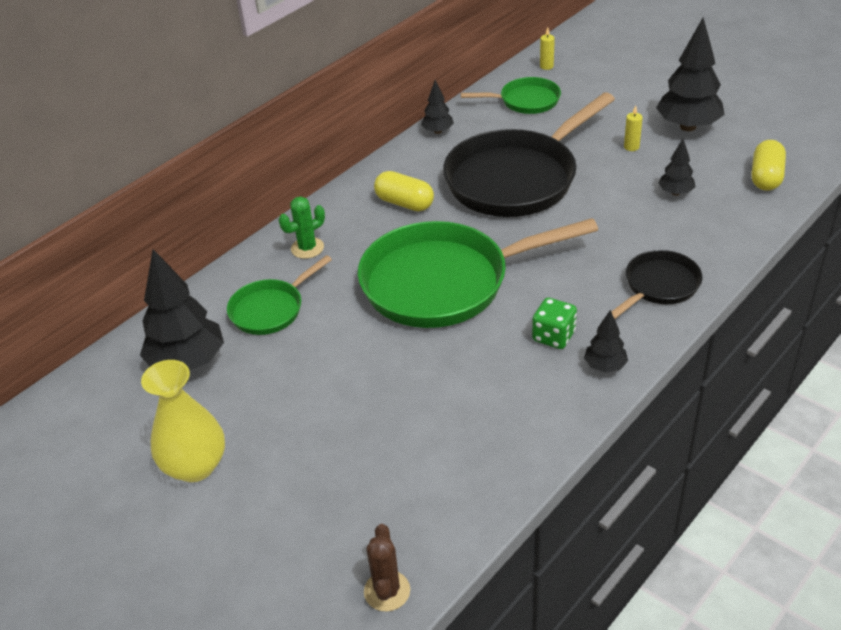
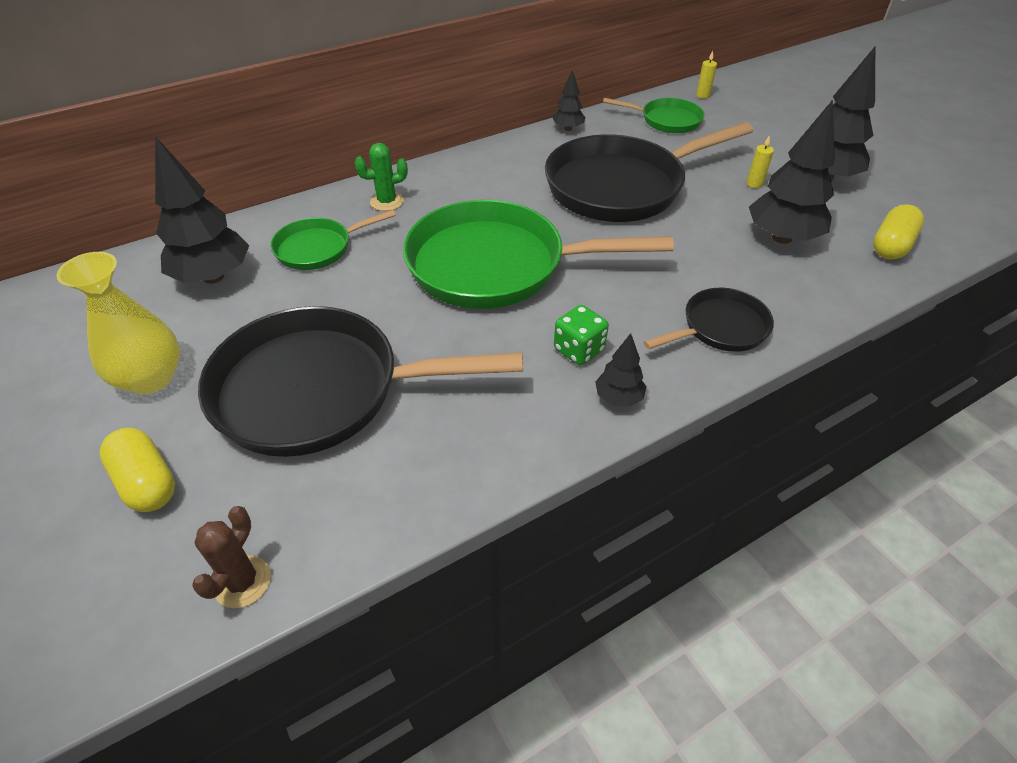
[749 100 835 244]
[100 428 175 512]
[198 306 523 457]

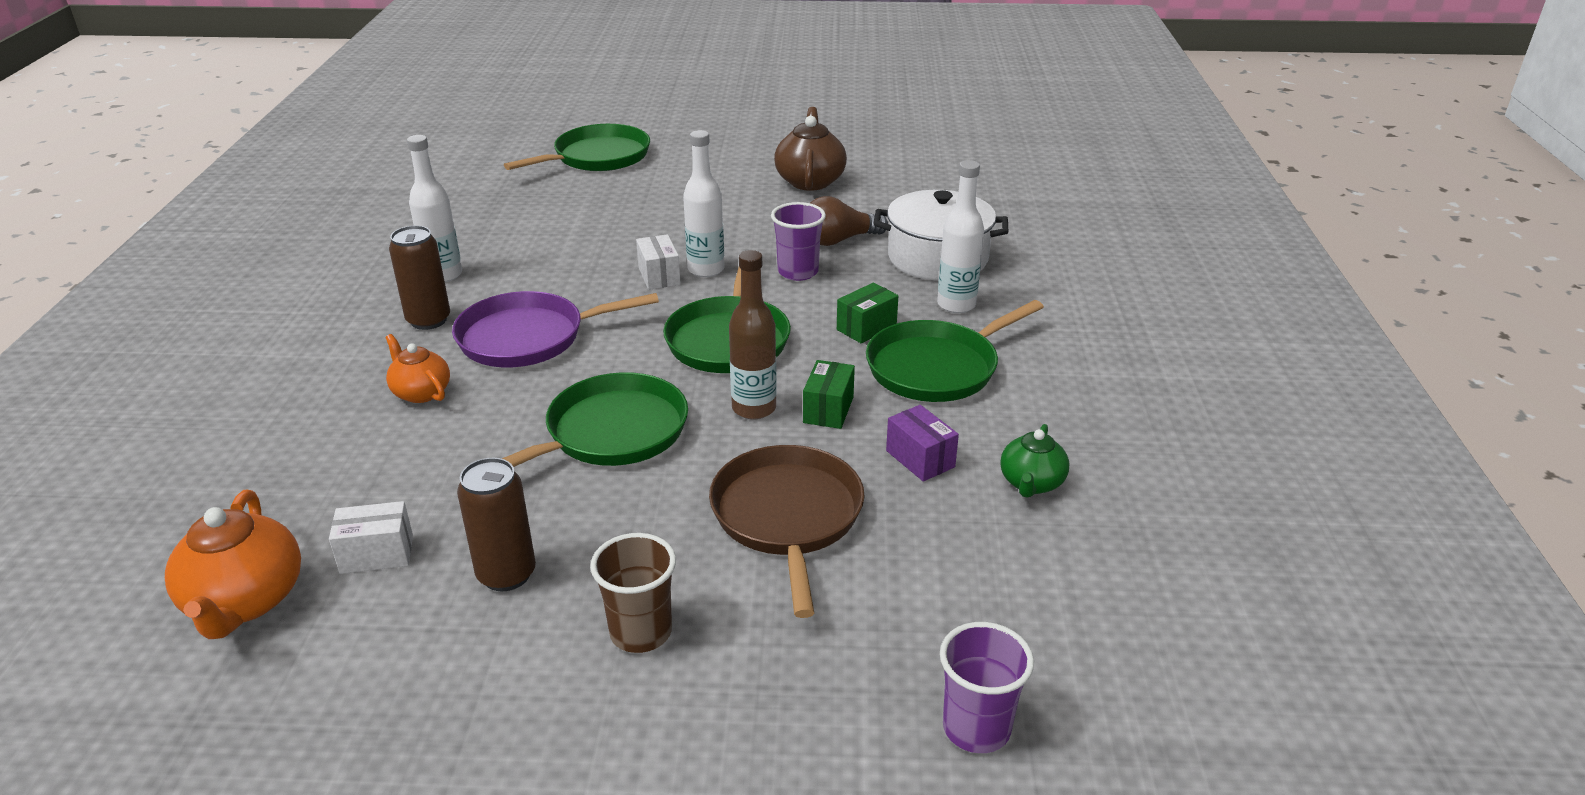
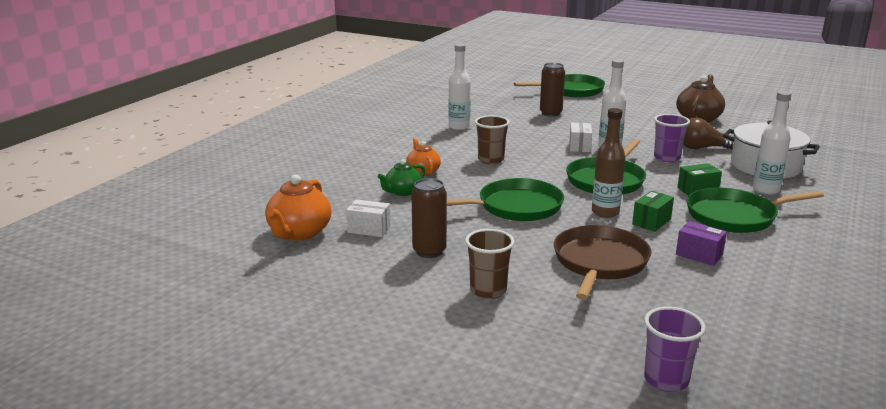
[540 63 565 117]
[475 115 510 164]
[676 221 727 266]
[378 159 425 196]

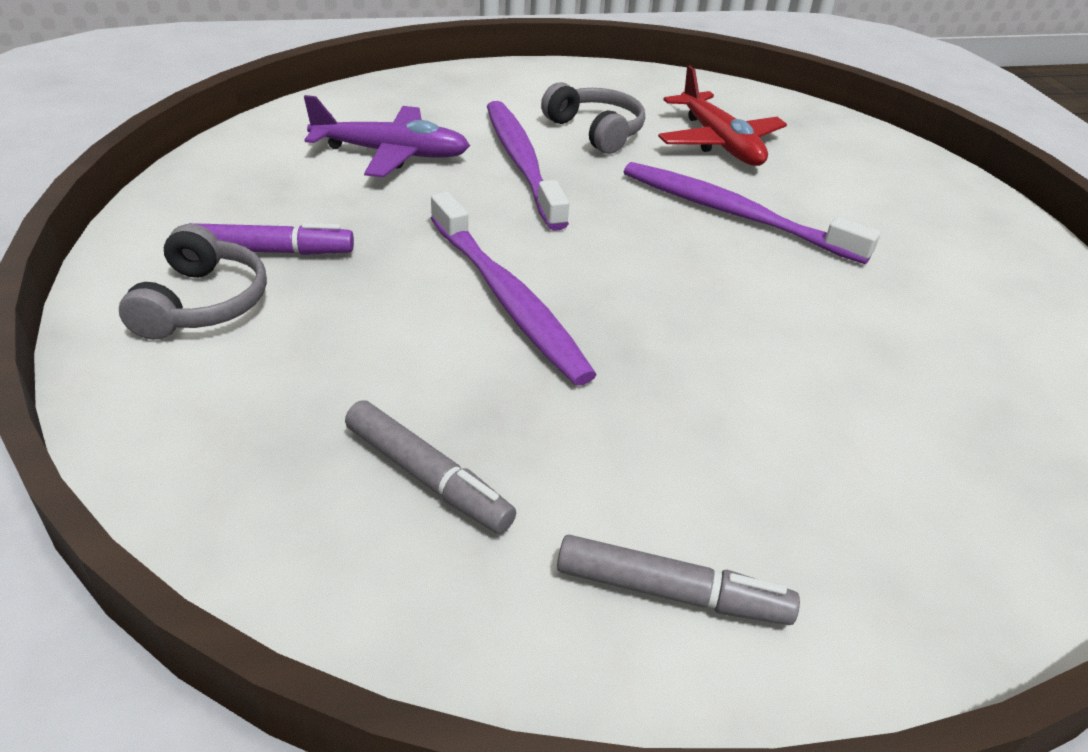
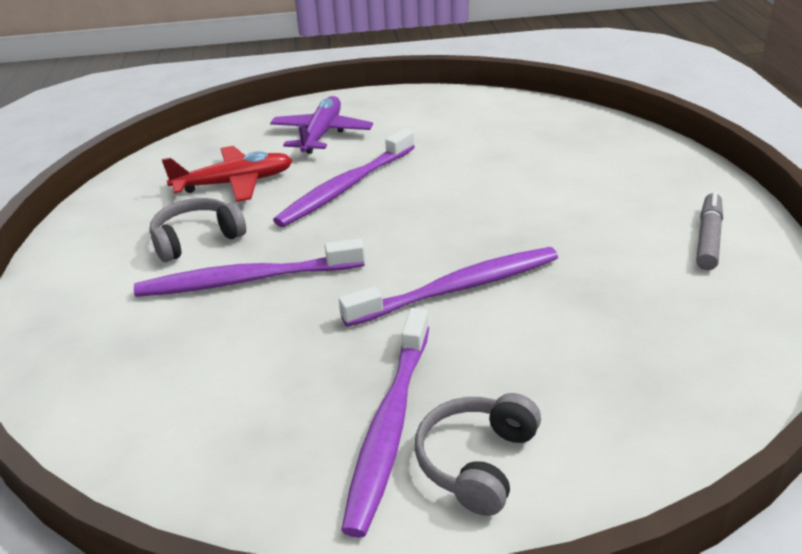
[270 96 373 154]
[341 308 429 538]
[415 393 541 516]
[345 400 516 534] (first image)

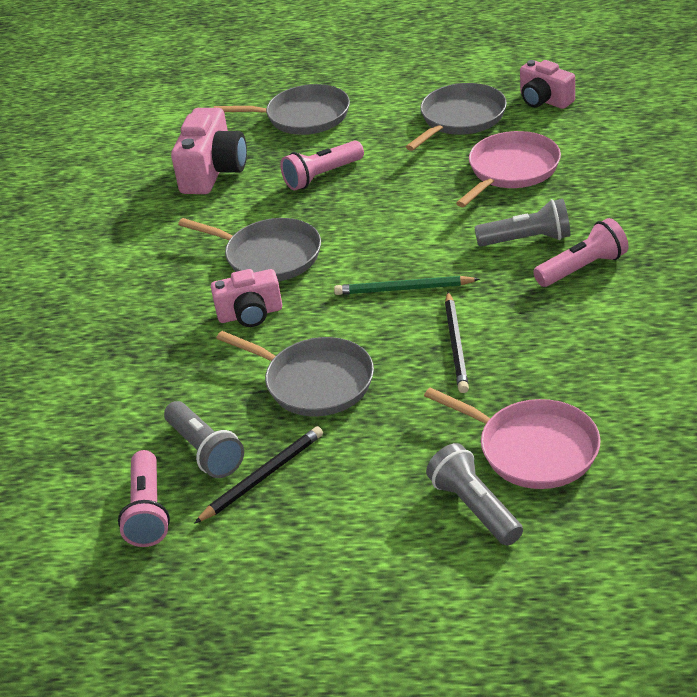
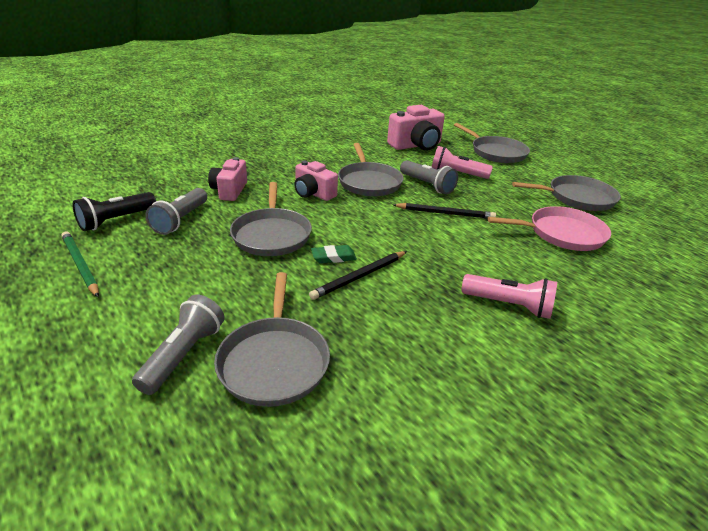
[208 157 247 201]
[400 160 458 194]
[61 231 99 297]
[214 272 330 407]
[393 203 496 219]
[72 192 156 231]
[311 245 357 263]

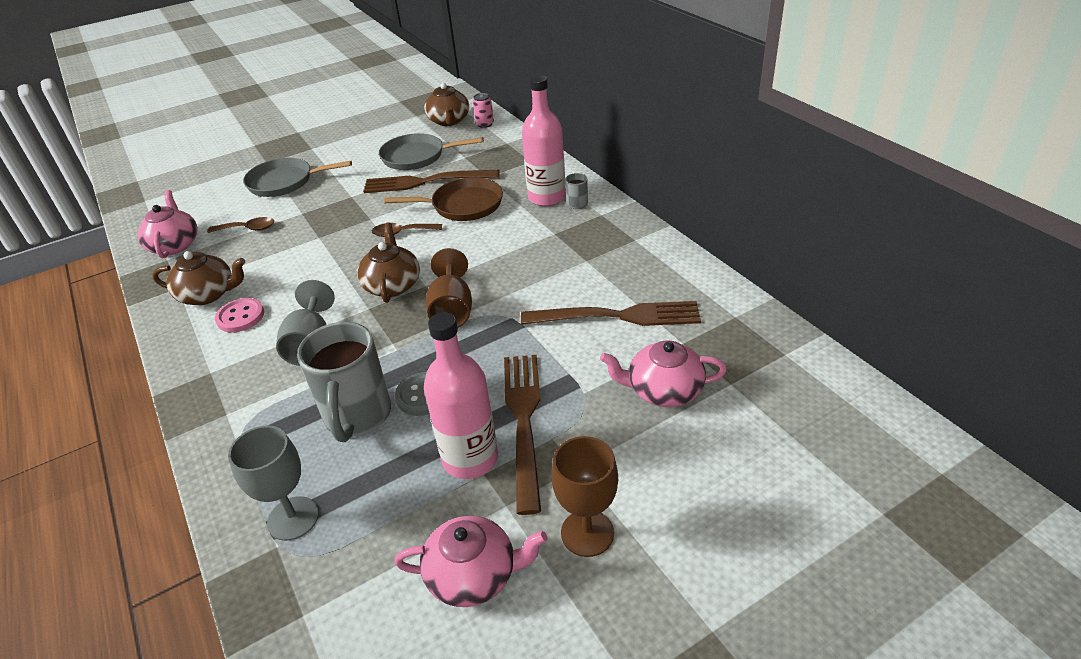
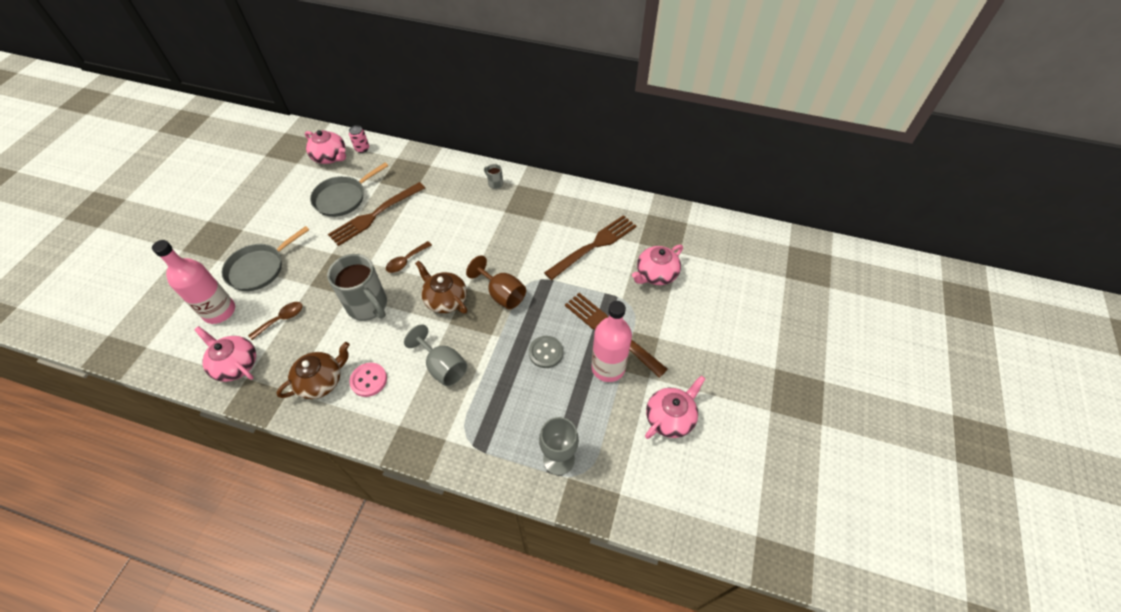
[152 240 235 324]
[305 130 346 164]
[384 177 503 221] (first image)
[327 254 387 321]
[551 436 618 557] (first image)

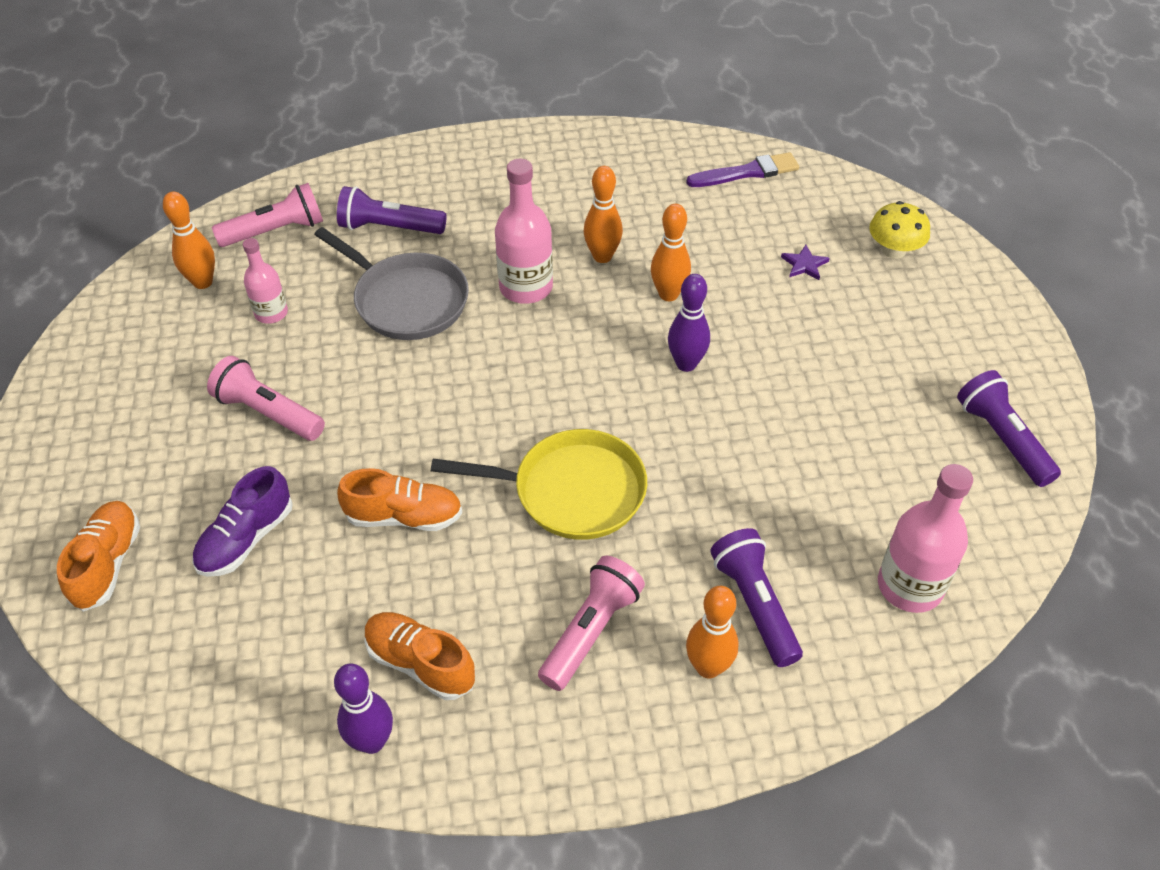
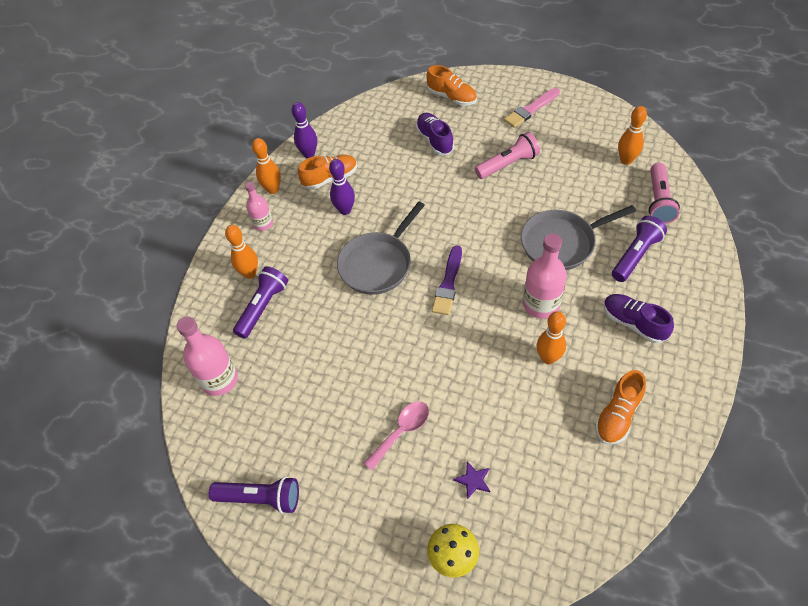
[432 246 462 315]
[252 138 281 194]
[245 182 273 231]
[329 159 355 215]
[337 201 425 295]
[595 370 646 445]
[233 266 288 339]
[538 556 645 691] (first image)
[504 88 560 128]
[604 294 674 343]
[364 401 429 470]

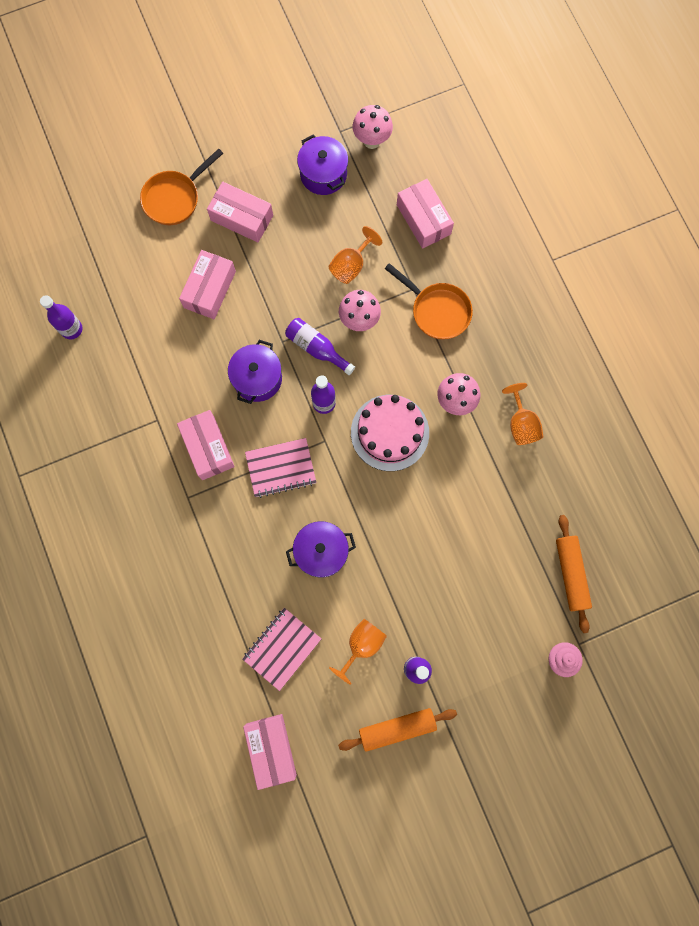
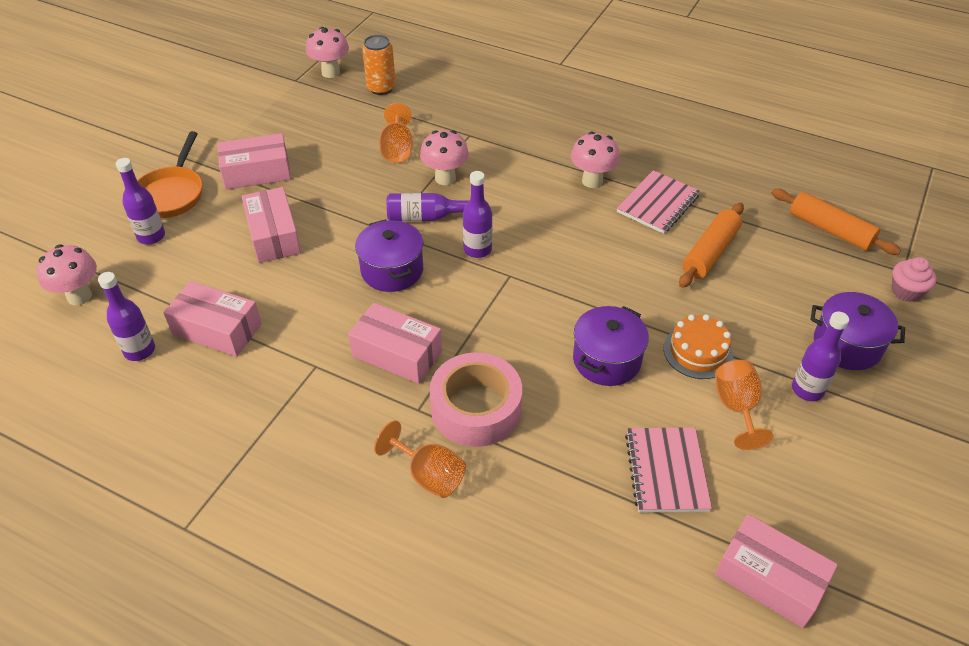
[810 292 905 370]
[163 281 262 357]
[385 263 473 340] (first image)
[374 420 466 498]
[351 395 429 471] (first image)
[617 170 700 234]
[679 203 744 288]
[362 35 396 95]
[116 158 165 244]
[37 244 97 305]
[663 314 733 379]
[430 352 522 447]

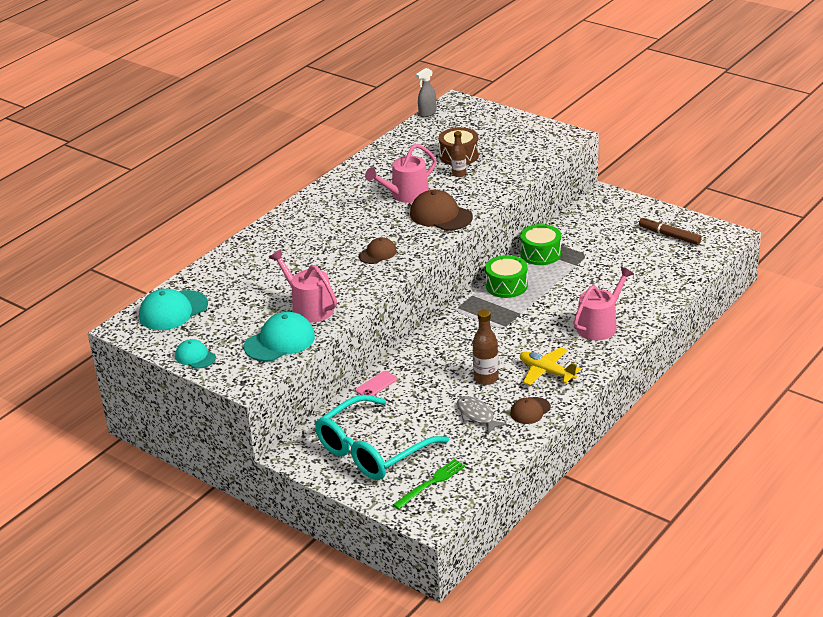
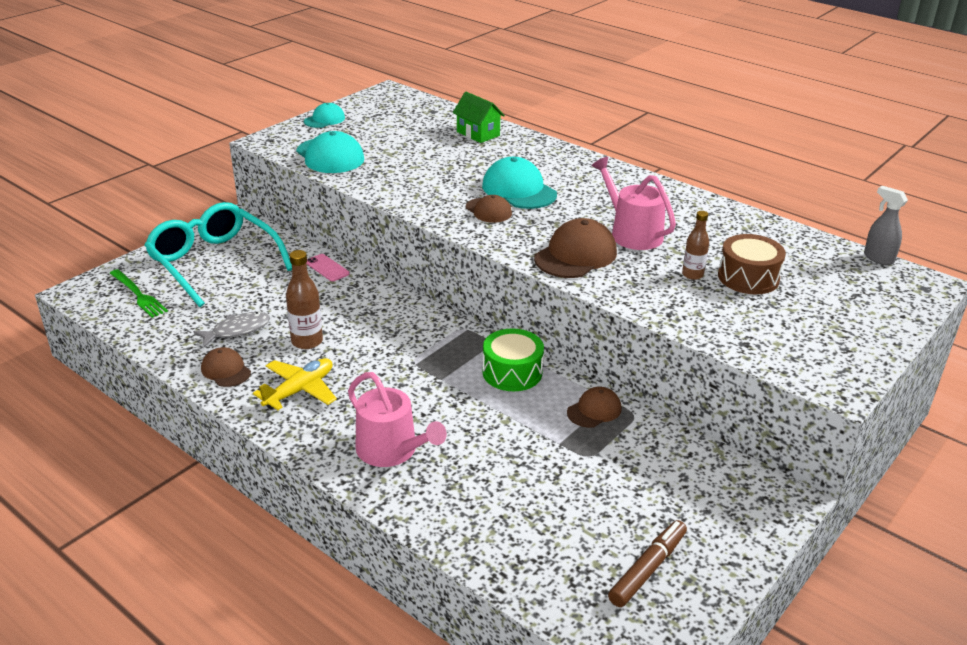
[567 387 622 428]
[269 250 337 323] (first image)
[482 157 557 209]
[453 92 505 143]

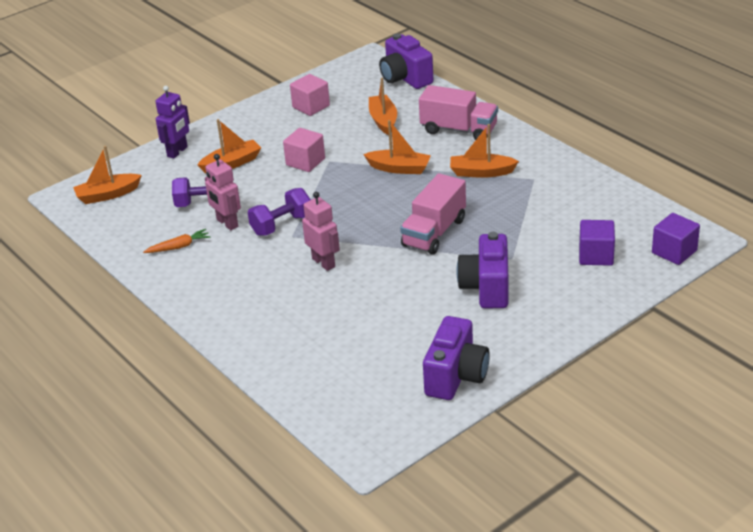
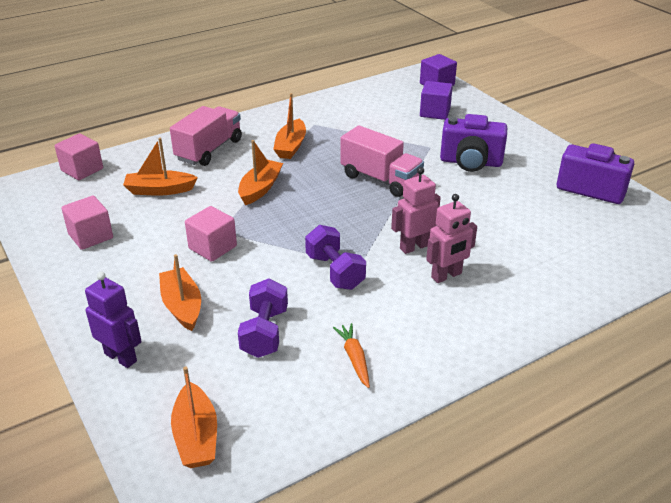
[55 133 103 180]
[426 194 477 283]

